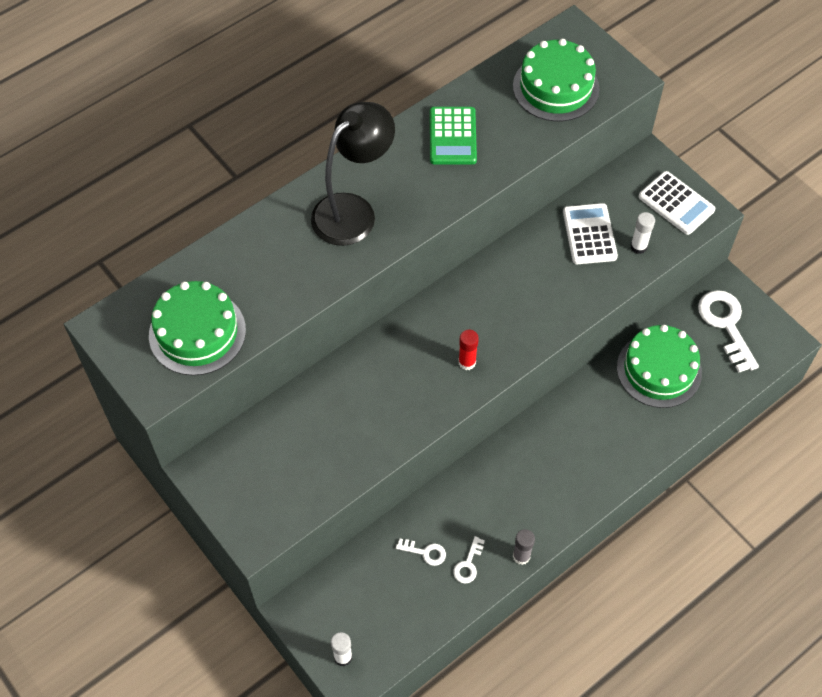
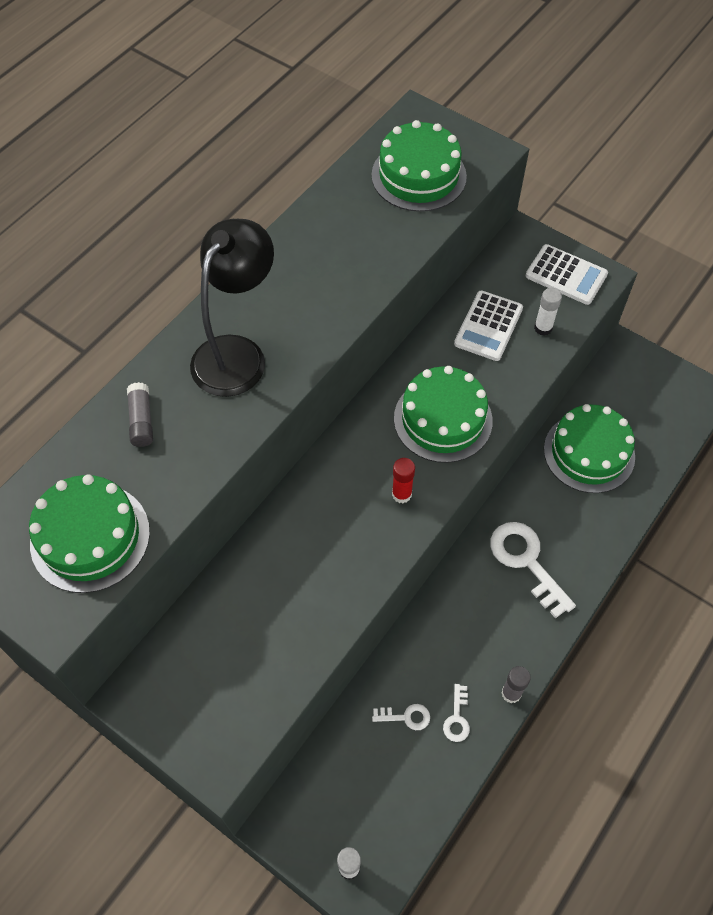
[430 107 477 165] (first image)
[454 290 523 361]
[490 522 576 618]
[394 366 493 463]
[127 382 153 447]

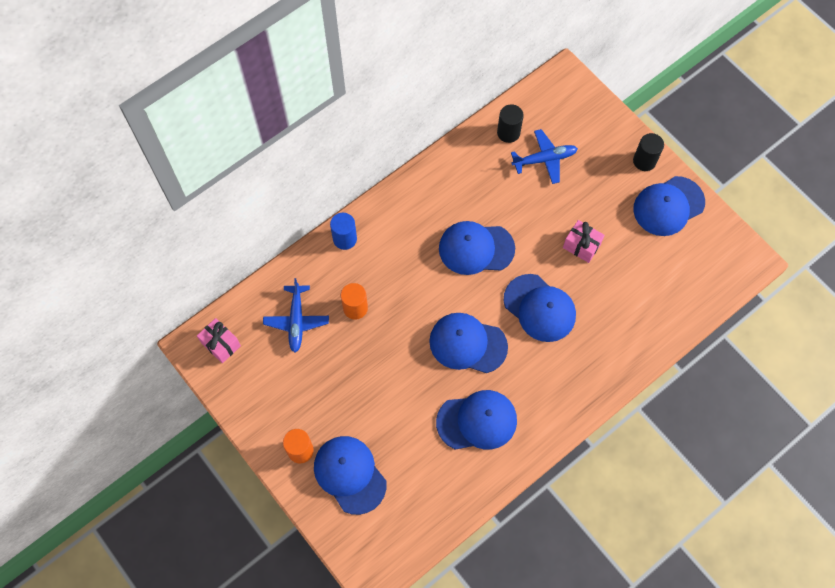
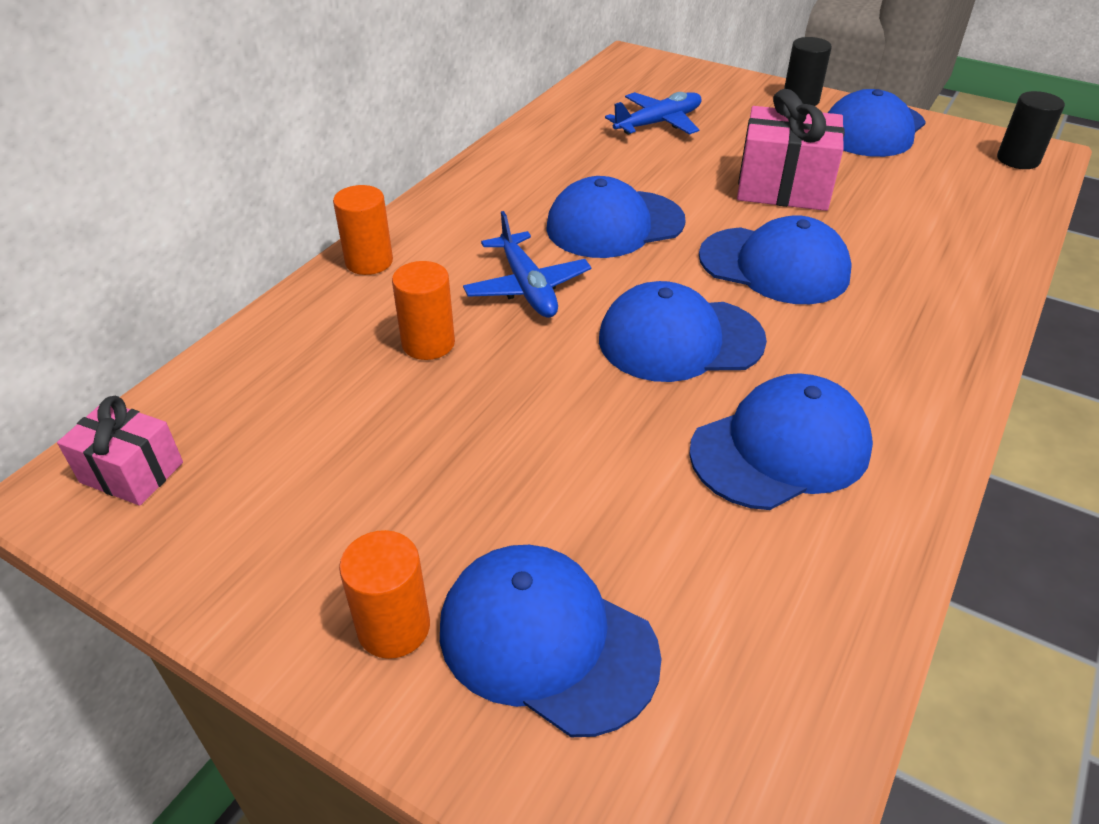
[997 91 1065 169]
[333 185 393 275]
[737 89 845 211]
[463 211 591 318]

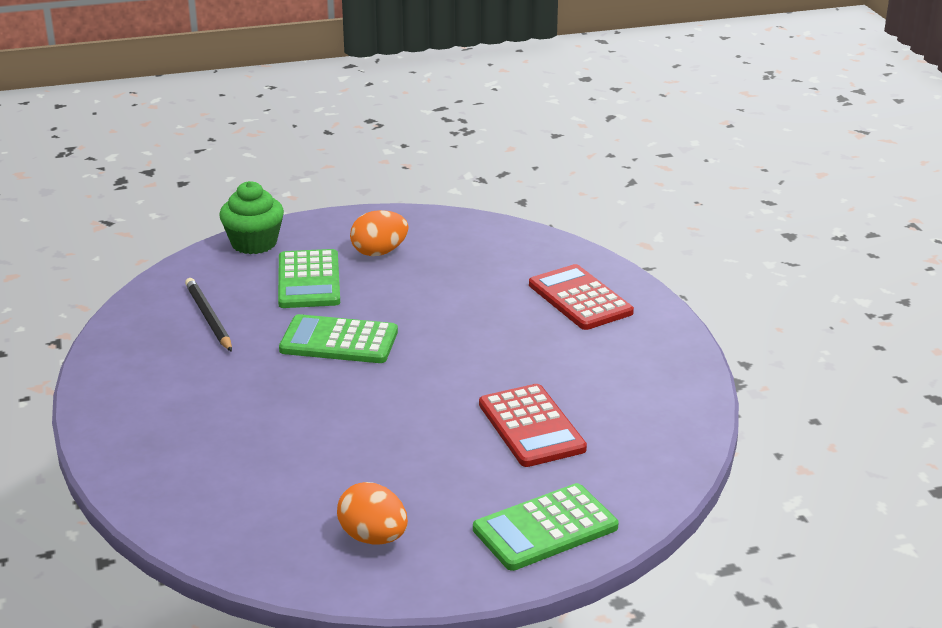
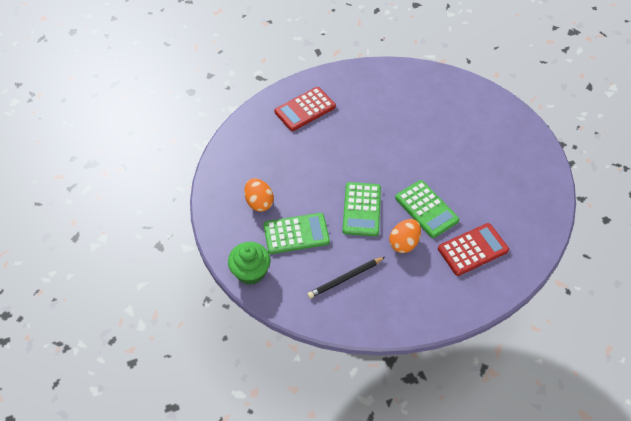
[438 223 509 276]
[389 219 421 253]
[395 180 459 238]

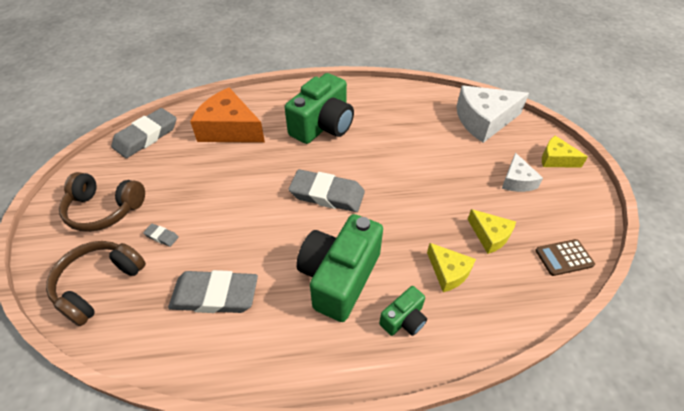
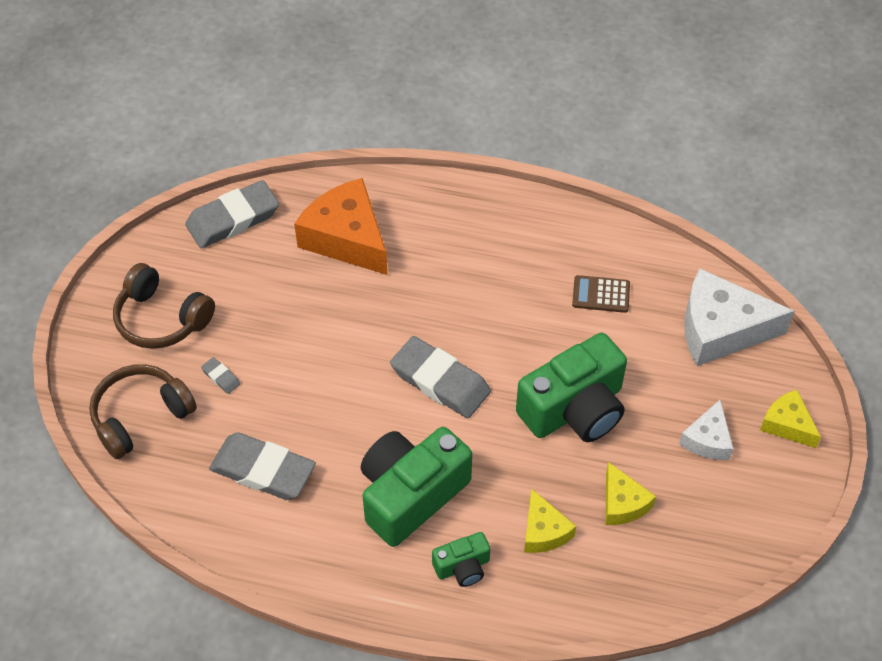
[516 333 627 442]
[572 275 630 313]

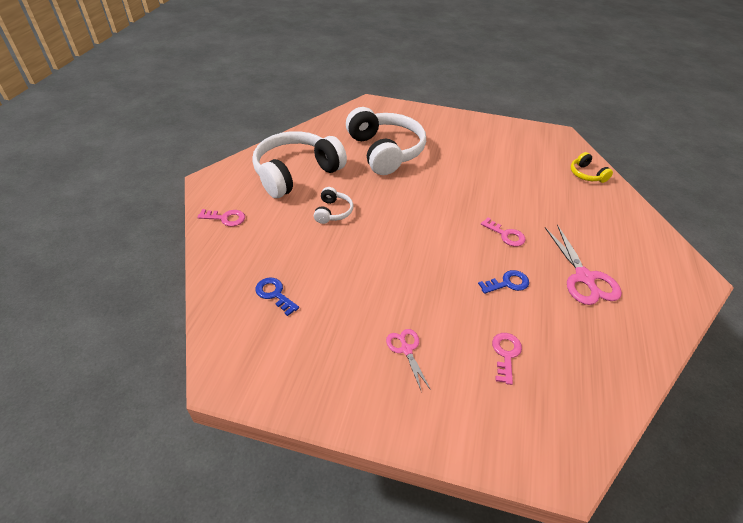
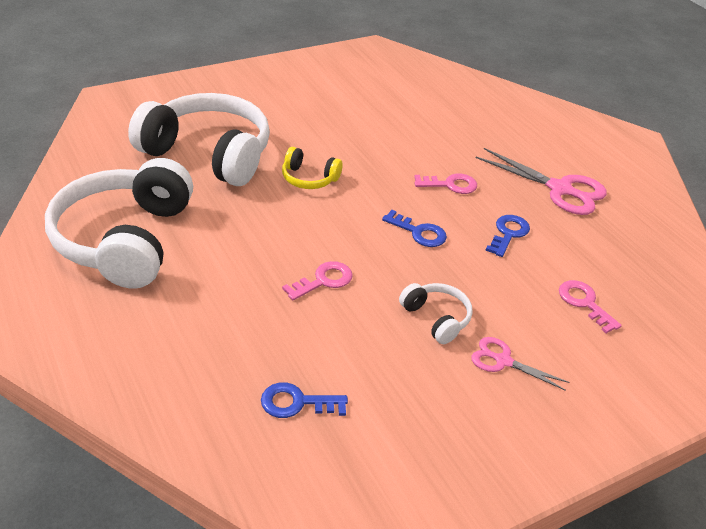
[282 147 343 189]
[399 283 473 344]
[282 261 353 300]
[382 210 447 247]

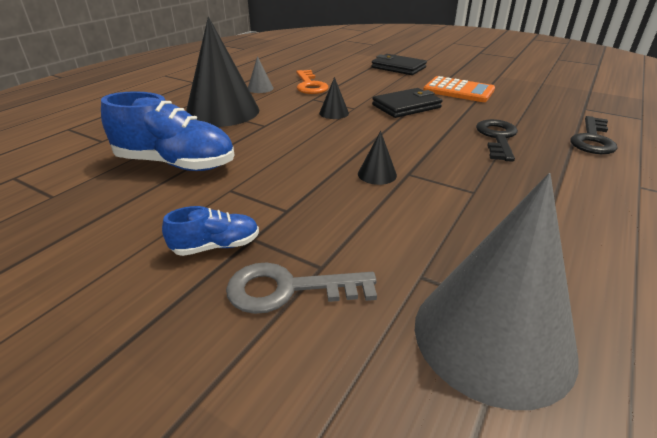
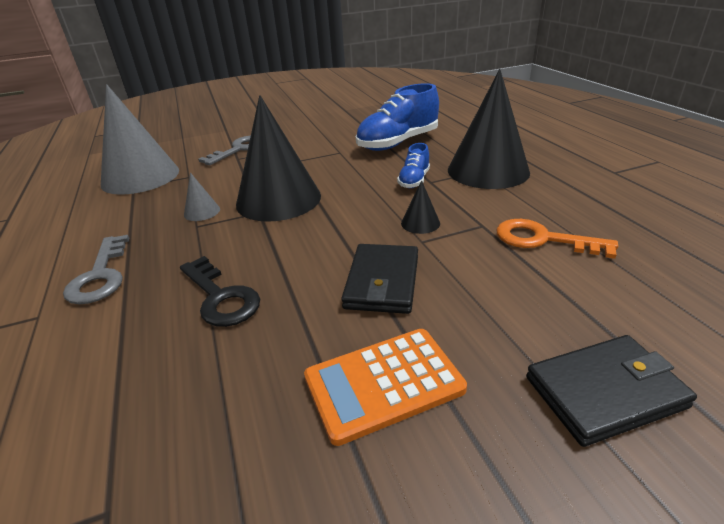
[184 172 220 221]
[570 116 618 154] (first image)
[236 95 321 222]
[397 143 430 188]
[63 235 129 304]

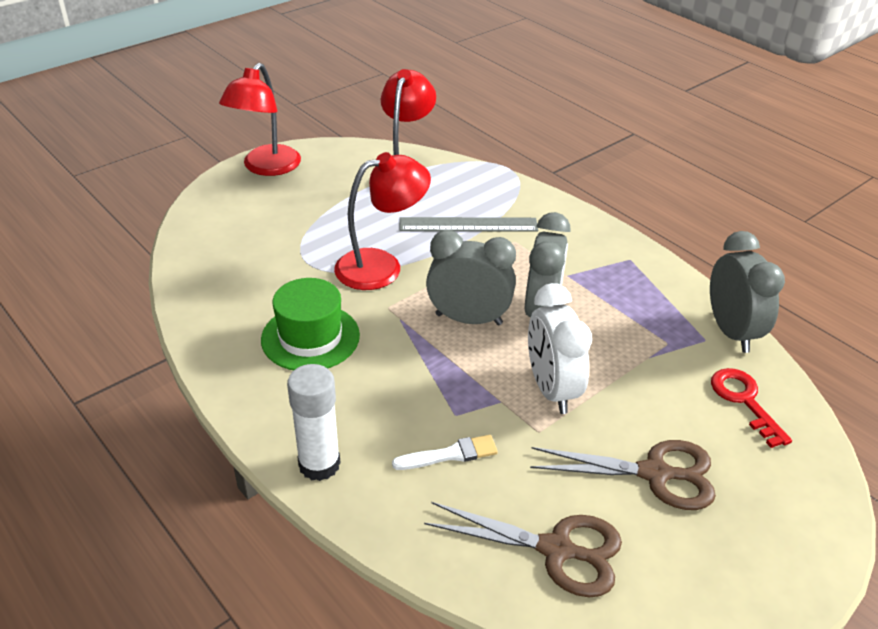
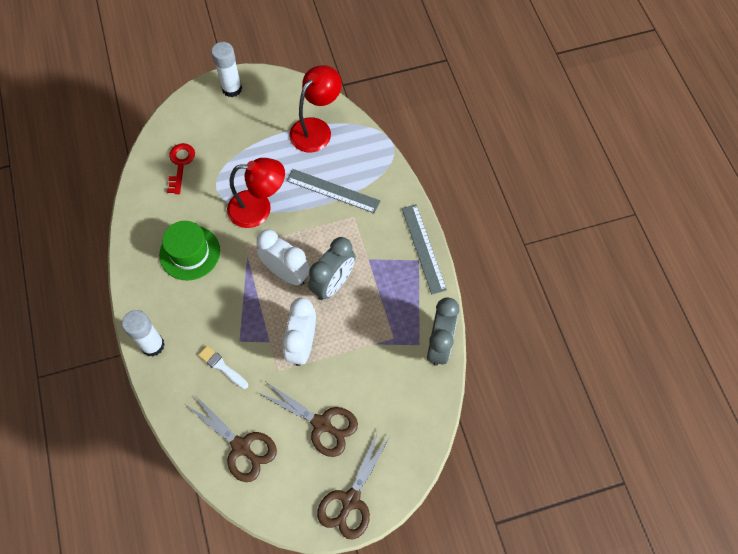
[211 42 242 97]
[257 229 310 286]
[167 143 195 194]
[198 345 248 389]
[402 204 447 294]
[317 431 391 539]

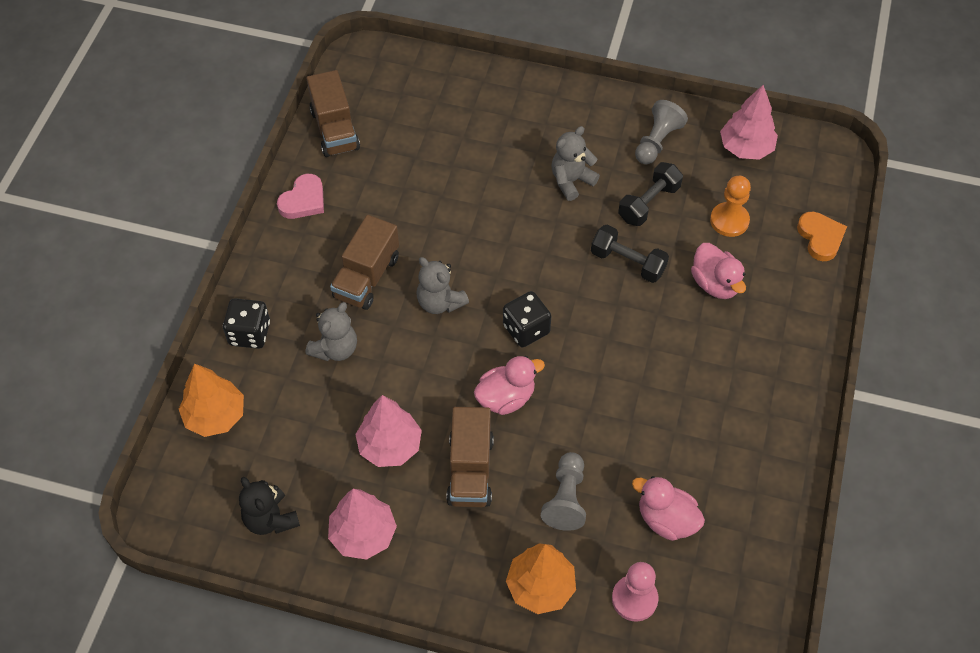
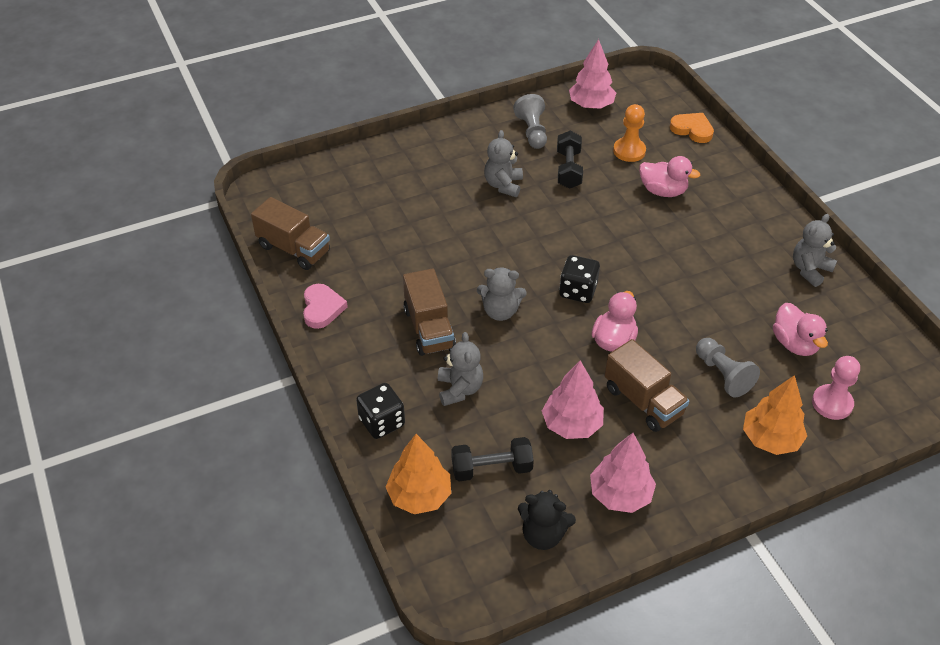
[451 437 534 481]
[773 303 828 356]
[793 214 837 287]

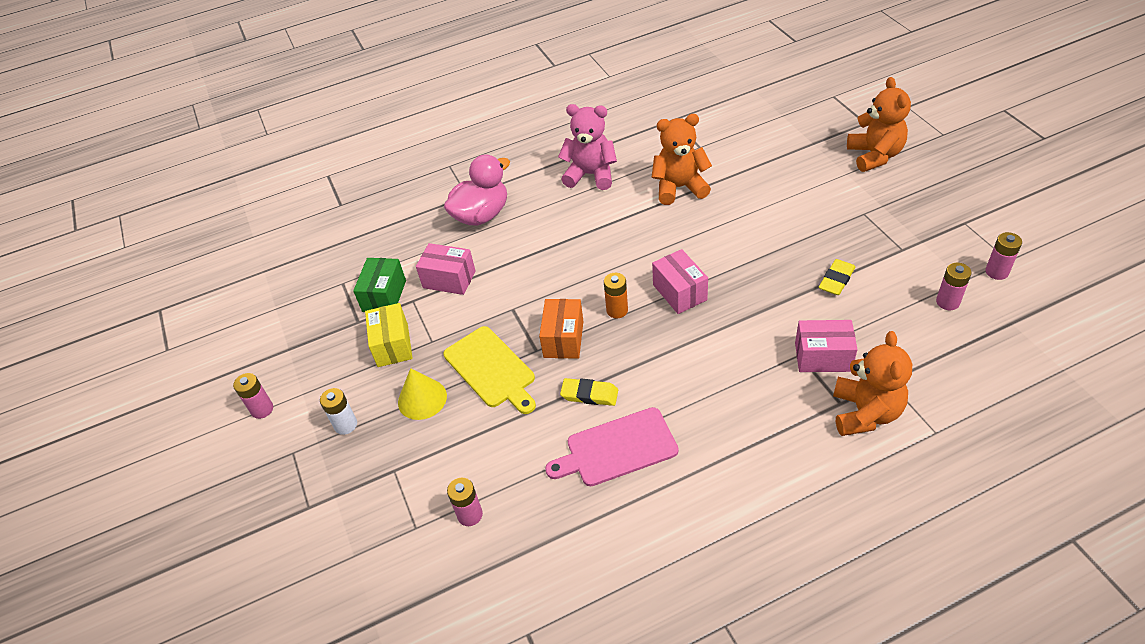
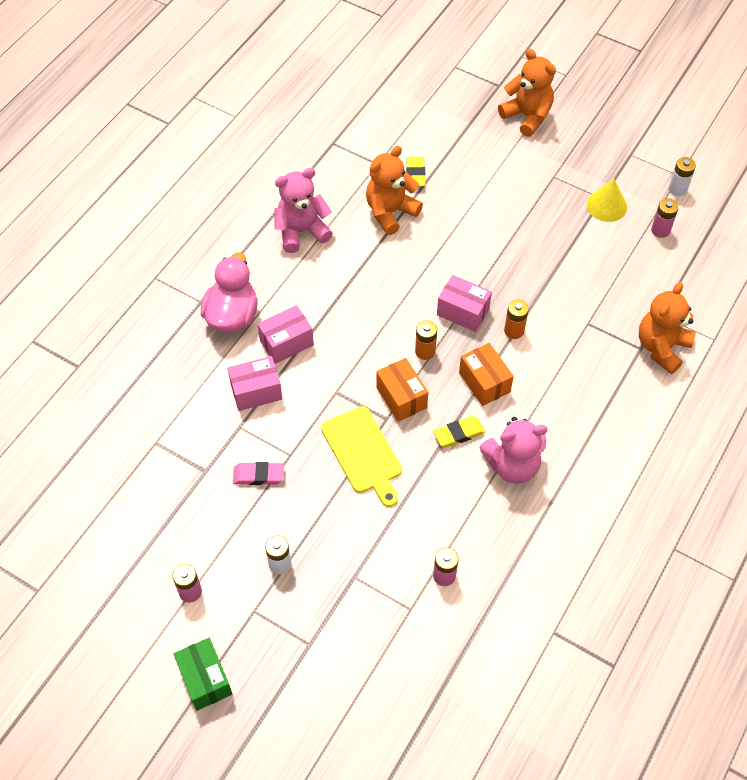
[669 157 696 196]
[173 638 232 711]
[406 157 425 186]
[233 462 284 485]
[257 305 314 364]
[321 406 402 507]
[639 282 696 374]
[587 179 627 222]
[479 417 548 484]
[504 300 529 339]
[459 343 514 406]

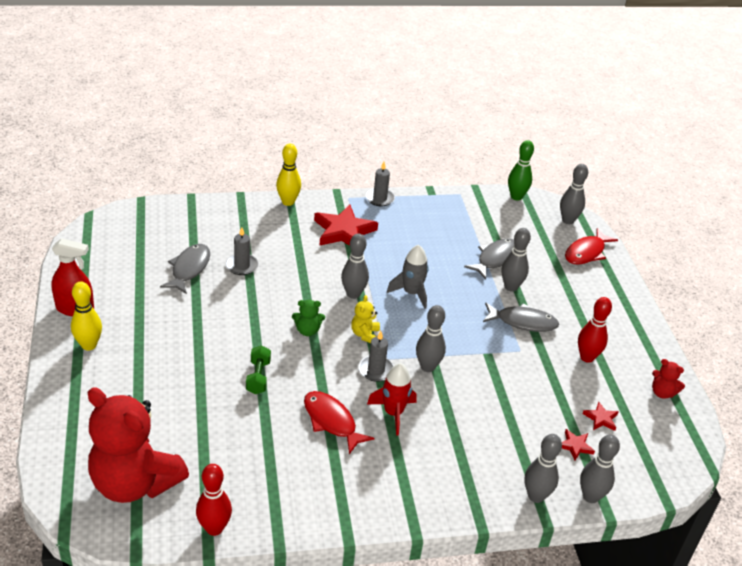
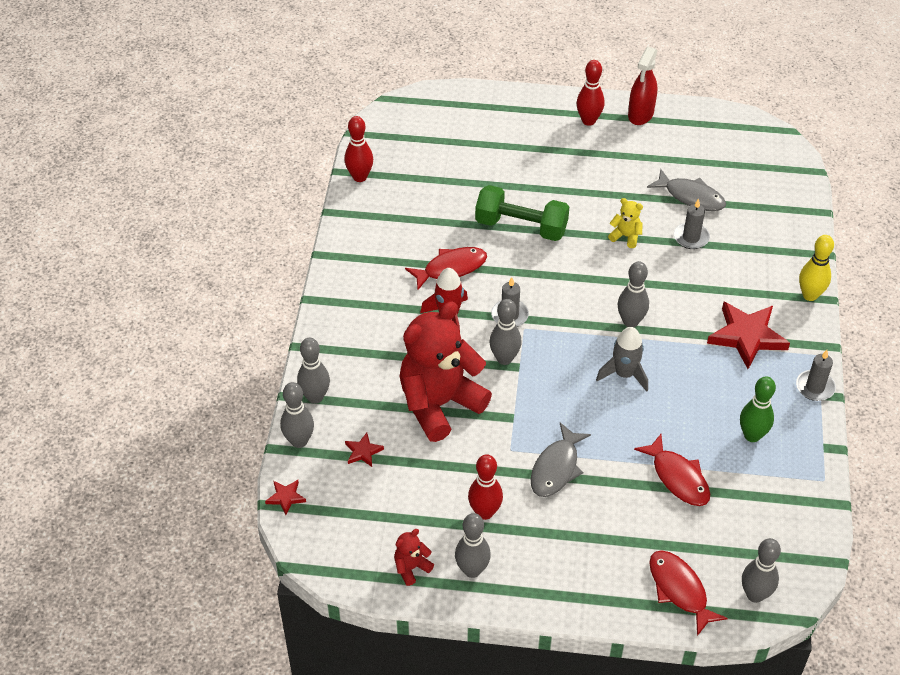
[740 376 776 442]
[455 513 491 578]
[634 434 710 506]
[577 60 605 126]
[608 198 643 248]
[292 300 325 336] (first image)
[475 185 569 241]
[400 302 492 442]
[265 480 306 515]

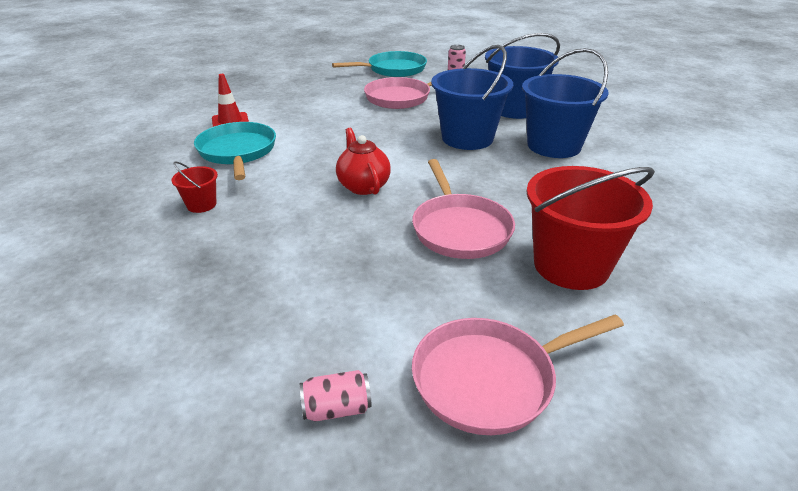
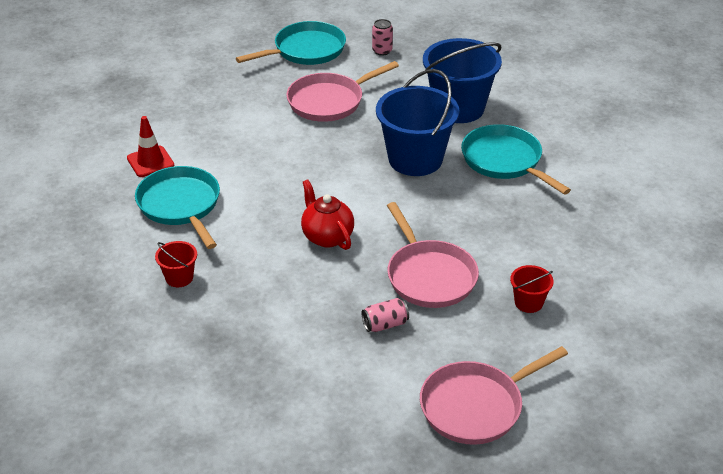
[461 124 571 195]
[510 265 554 313]
[362 298 409 332]

